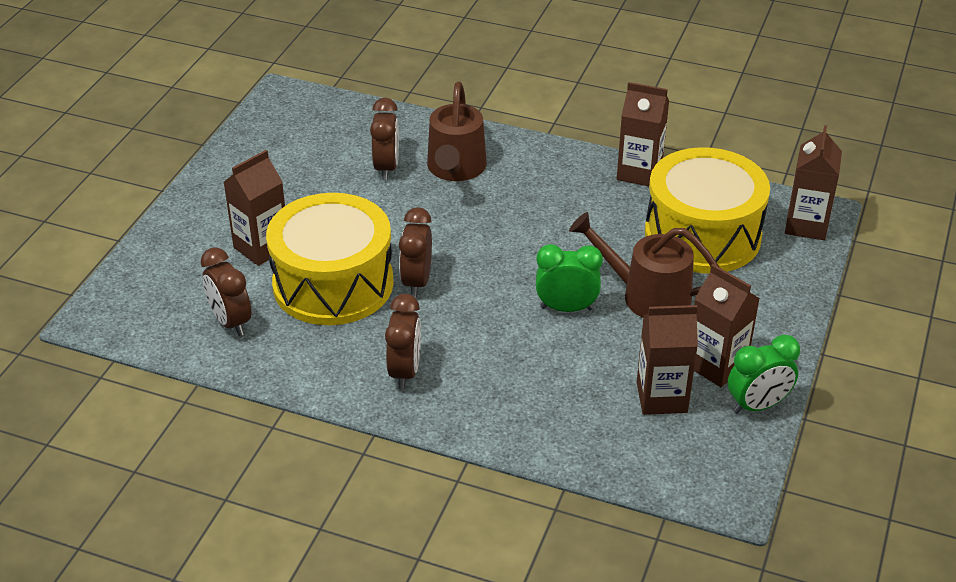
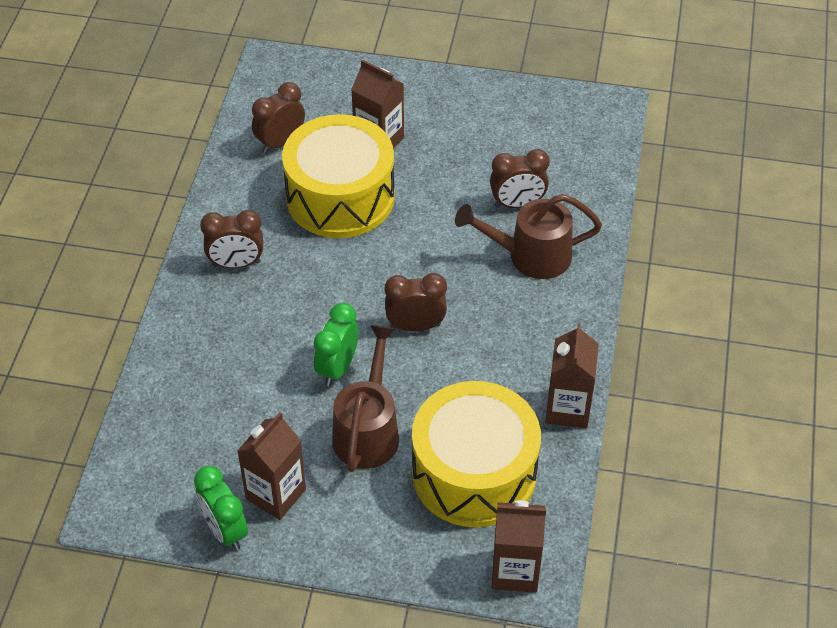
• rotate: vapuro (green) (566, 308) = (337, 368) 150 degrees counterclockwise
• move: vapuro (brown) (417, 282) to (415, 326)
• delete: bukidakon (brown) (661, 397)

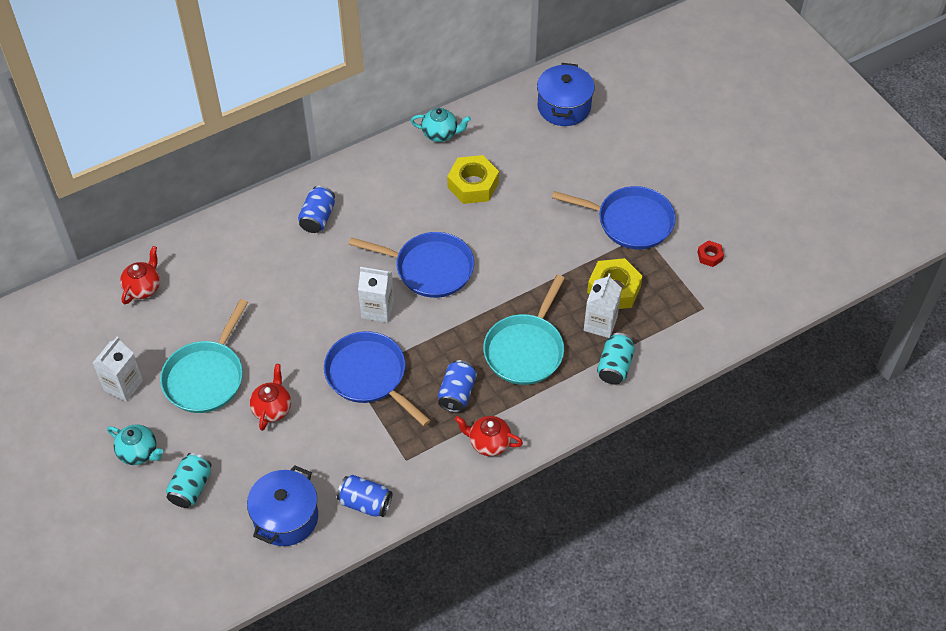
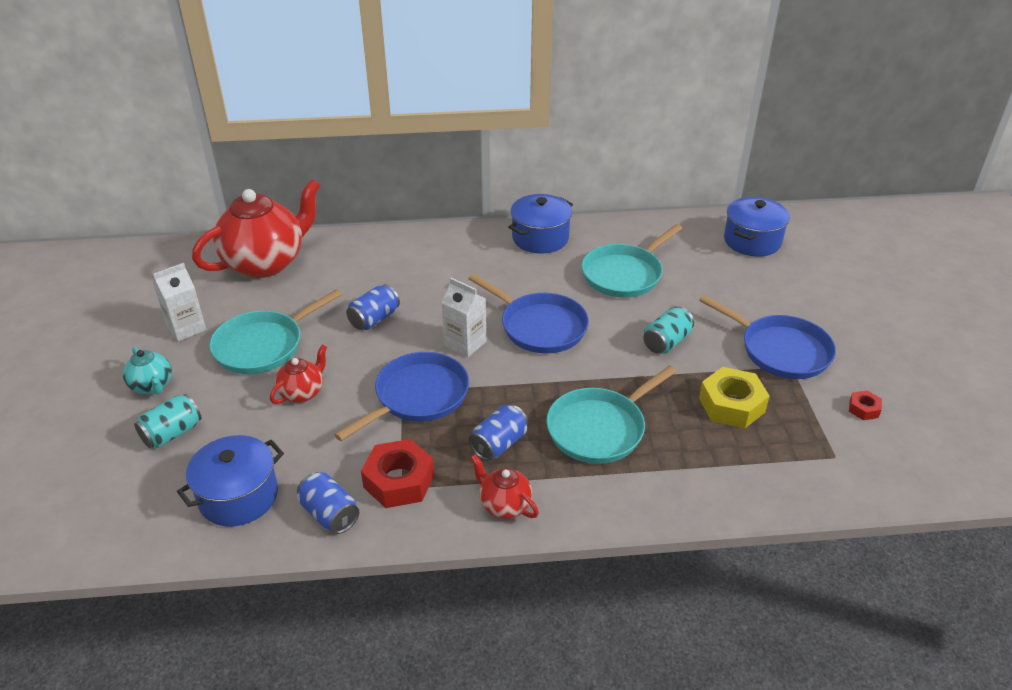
• resize: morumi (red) (143, 287) = (266, 262) x2.16
• rotate: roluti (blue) (369, 376) = (417, 397) 60 degrees clockwise
• move: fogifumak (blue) (318, 218) to (374, 319)
• insert: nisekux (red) (399, 481)
• insert: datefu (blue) (540, 238)
• replace: nisekux (yellow) (473, 185) to roluti (turquoise) (624, 274)
• move: fogifumak (turquoise) (614, 366) to (666, 342)
• delete: morumi (turquoise) (440, 134)
• delete: bukidakon (white) (600, 323)

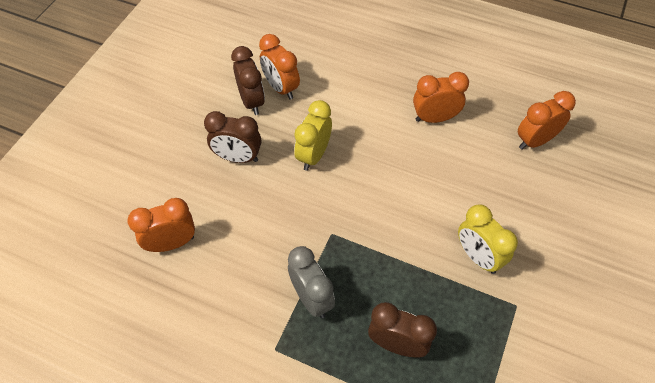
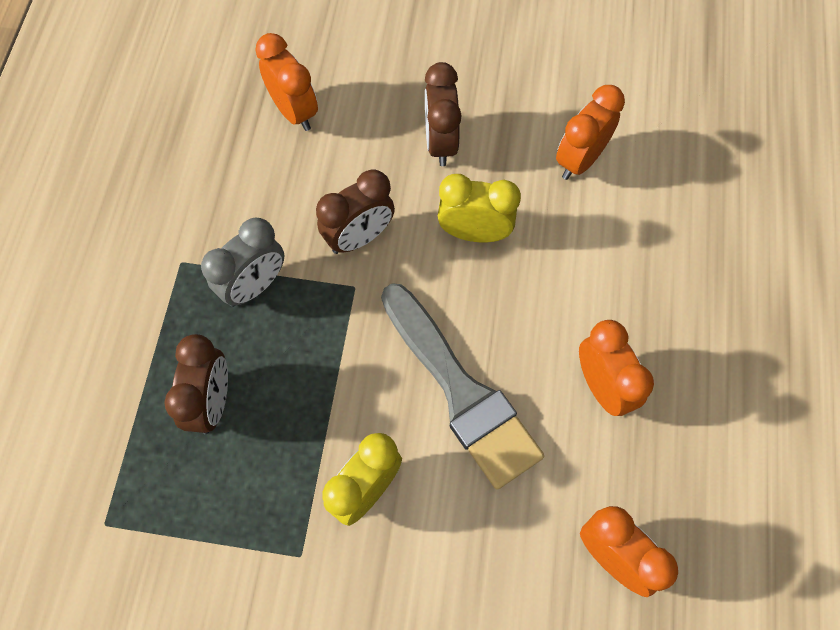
• move: vapuro (brown) (251, 101) to (359, 237)
• insert: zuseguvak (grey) (461, 391)

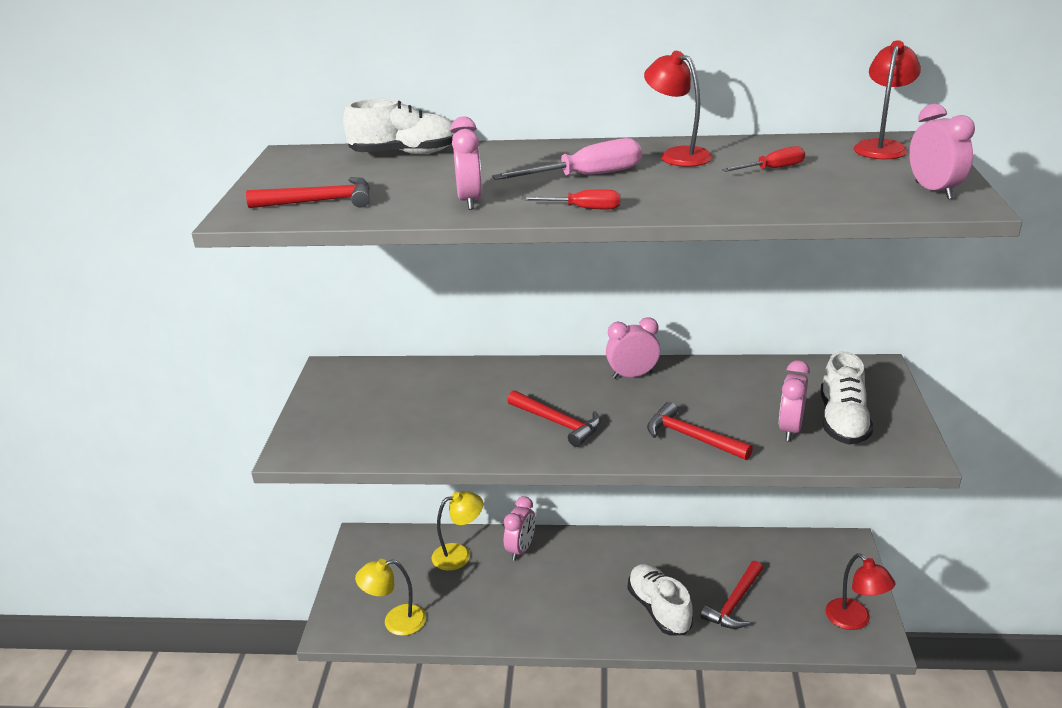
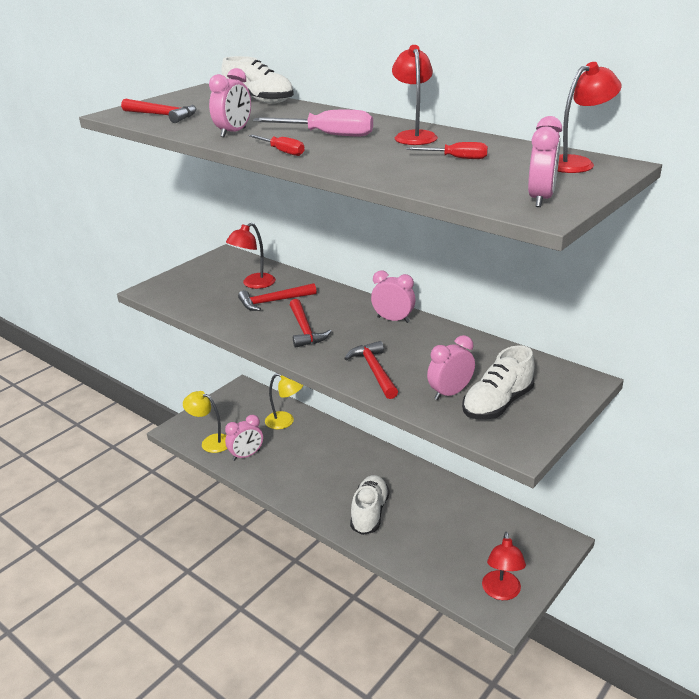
• move: vapuro (pink) (521, 549) to (246, 455)
• insert: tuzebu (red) (254, 284)
• move: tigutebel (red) (734, 603) to (273, 301)

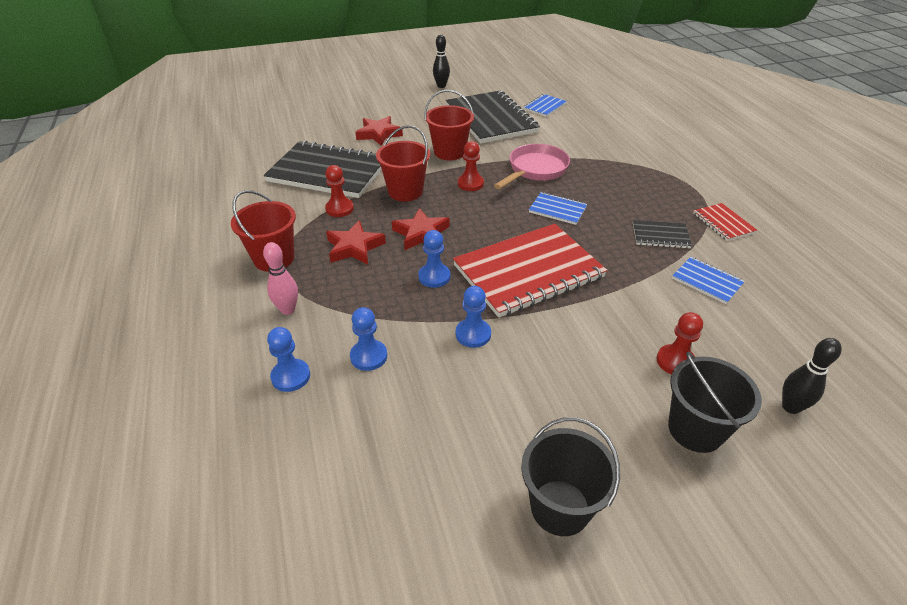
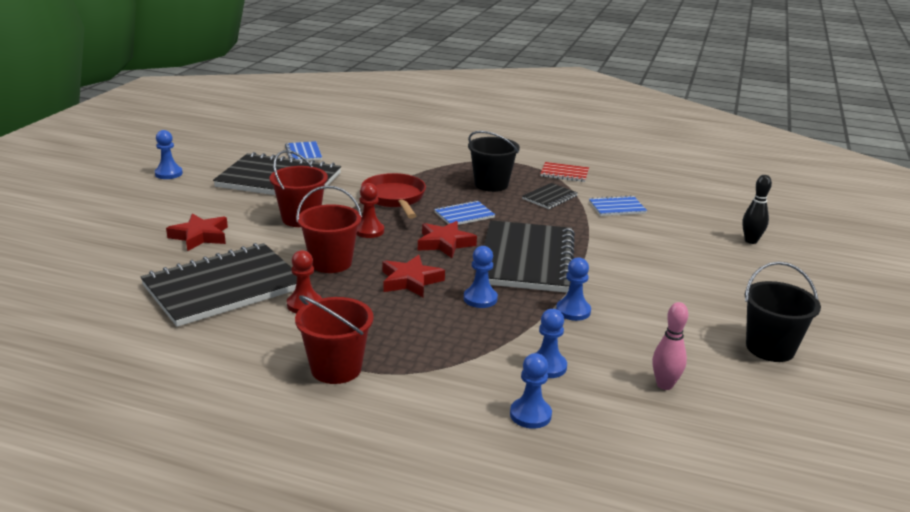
• replace: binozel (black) (441, 86) to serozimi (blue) (168, 174)
• recolor: roluti (pink) (535, 170) to roluti (red) (394, 199)
• move: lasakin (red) (354, 247) to (445, 243)
• move: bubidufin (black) (695, 429) to (491, 184)
• recolor: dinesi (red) (528, 272) to dinesi (black) (526, 259)
• move: binozel (pink) (288, 310) to (664, 385)
• delete: serozimi (red) (675, 361)

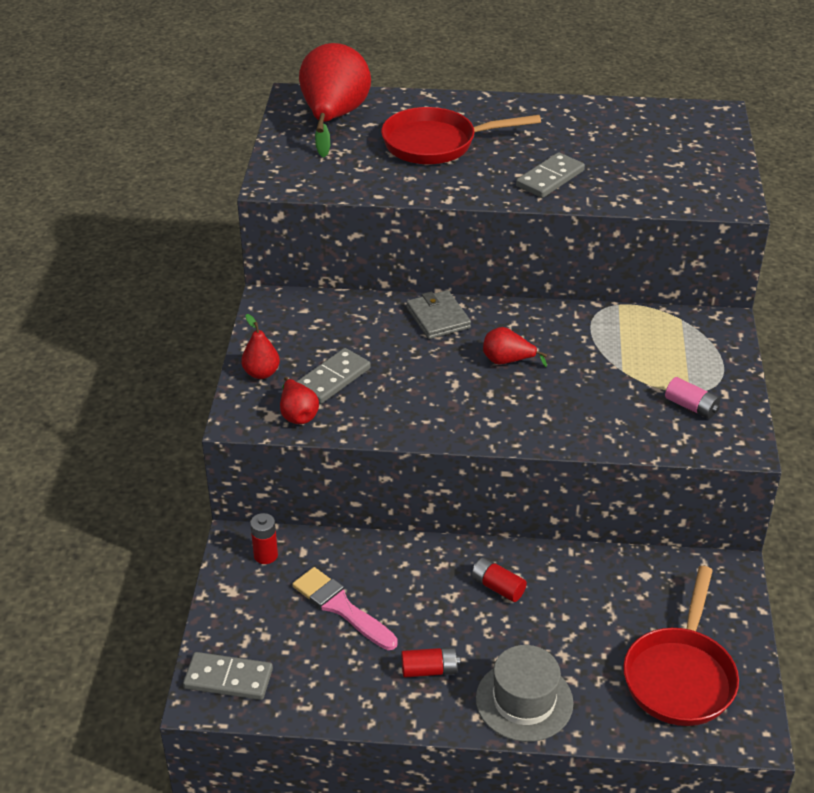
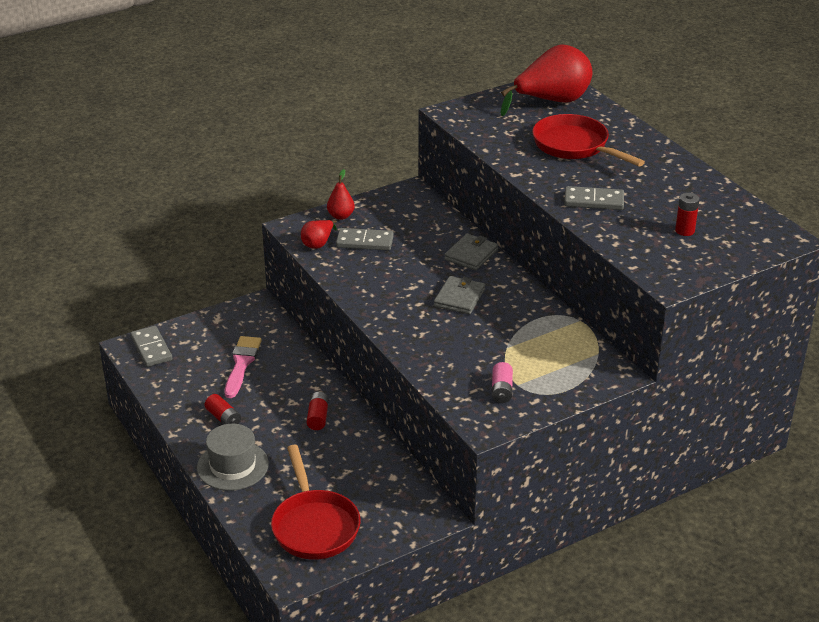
• rotate: roluti (red) (680, 676) = (314, 526) 90 degrees counterclockwise
• replace: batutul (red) (507, 361) to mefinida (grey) (459, 298)
• move: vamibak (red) (265, 555) to (684, 231)

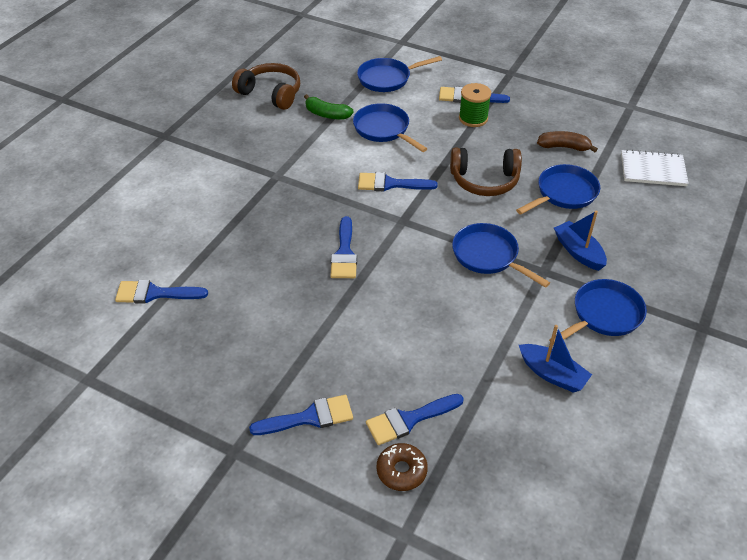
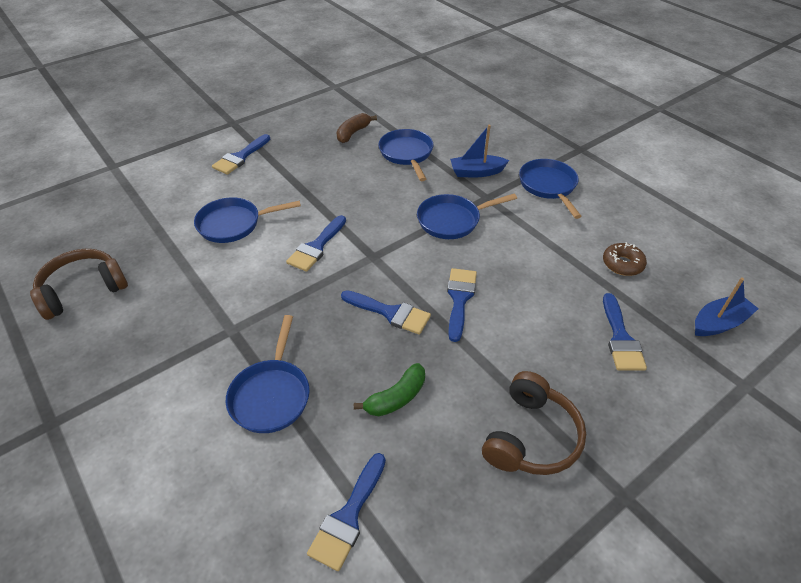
• move: roluti (blue) (387, 78) to (271, 395)
• move: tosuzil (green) (327, 114) to (396, 397)
• move: zuseguvak (blue) (309, 417) to (459, 299)
• move: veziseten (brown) (484, 180) to (531, 436)
• move: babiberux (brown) (401, 471) to (622, 264)
• move: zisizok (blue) (552, 374) to (719, 323)
• delete: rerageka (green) (473, 118)
• delete: dinesi (white) (653, 170)

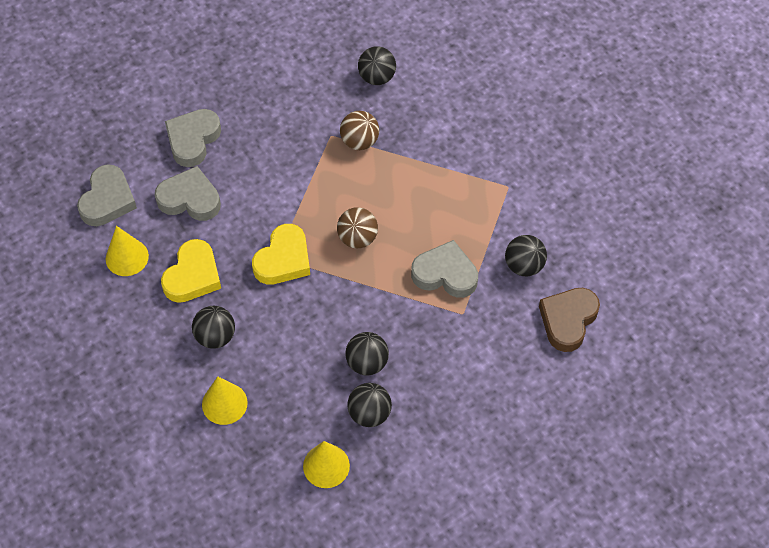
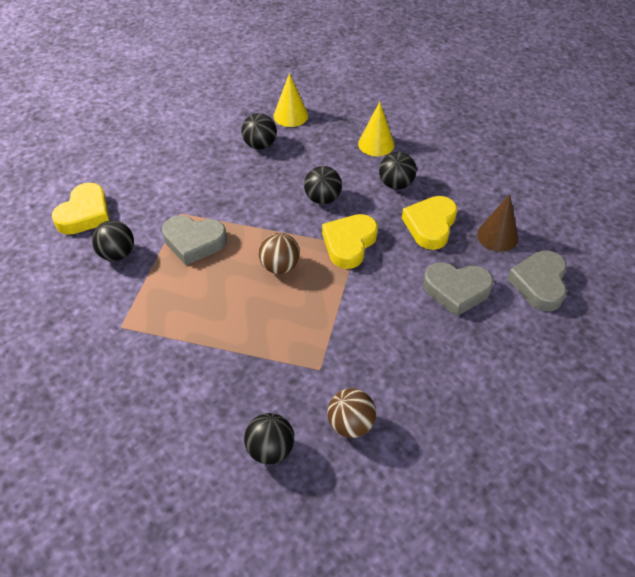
• recolor: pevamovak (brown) (568, 320) to pevamovak (yellow) (85, 214)
• move: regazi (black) (367, 362) to (322, 199)
• move: regazi (brown) (359, 141) to (350, 424)
• recolor: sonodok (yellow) (127, 257) to sonodok (brown) (497, 236)
• delete: pevamovak (grey) (193, 140)

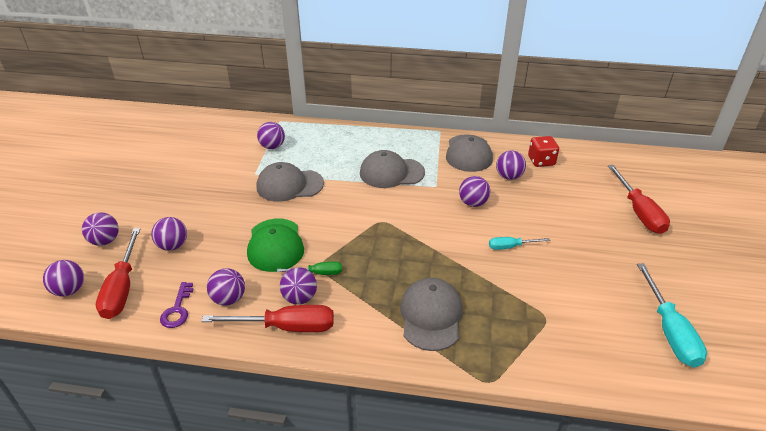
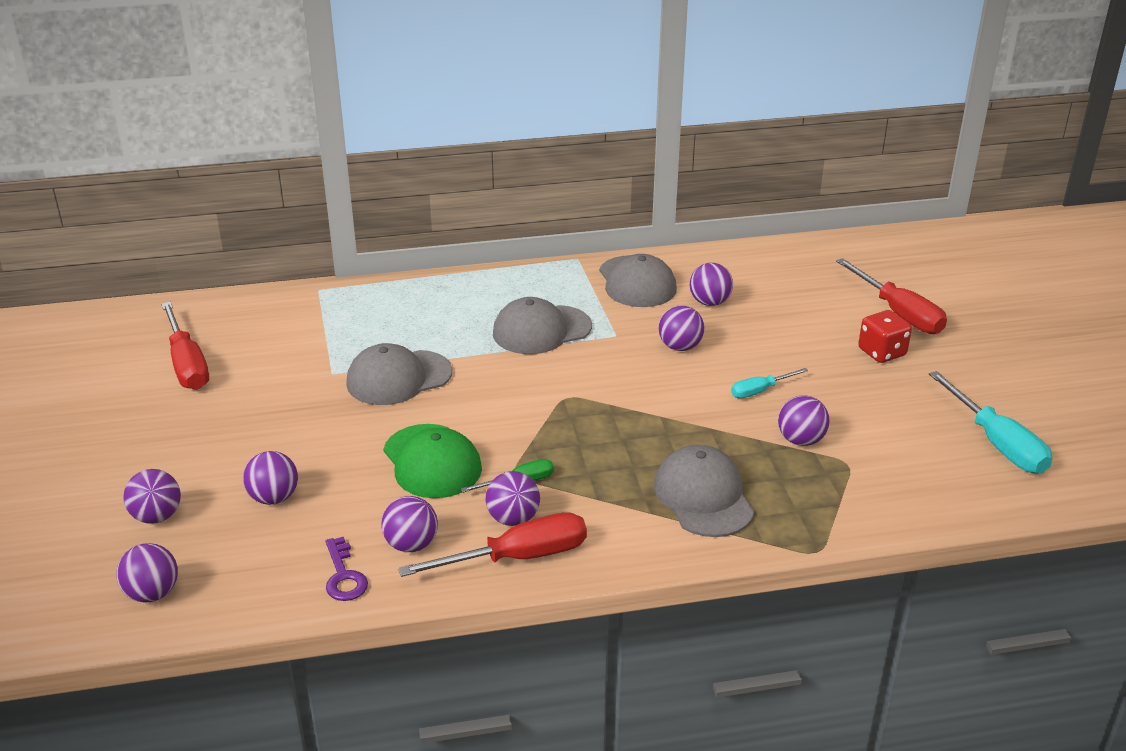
• move: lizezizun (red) (122, 288) to (187, 364)
• move: regazi (purple) (272, 147) to (801, 440)
• move: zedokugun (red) (541, 161) to (882, 352)

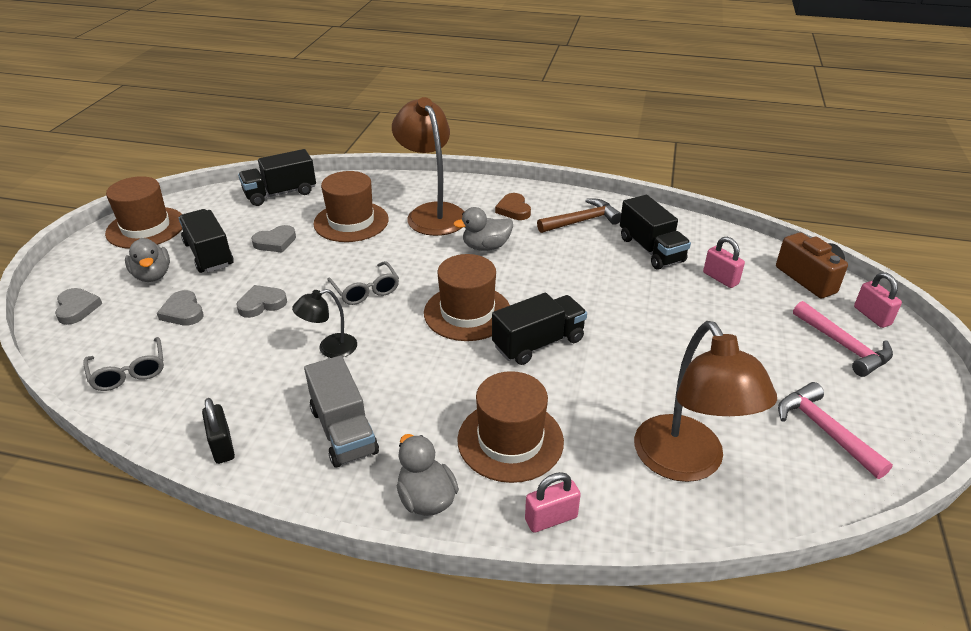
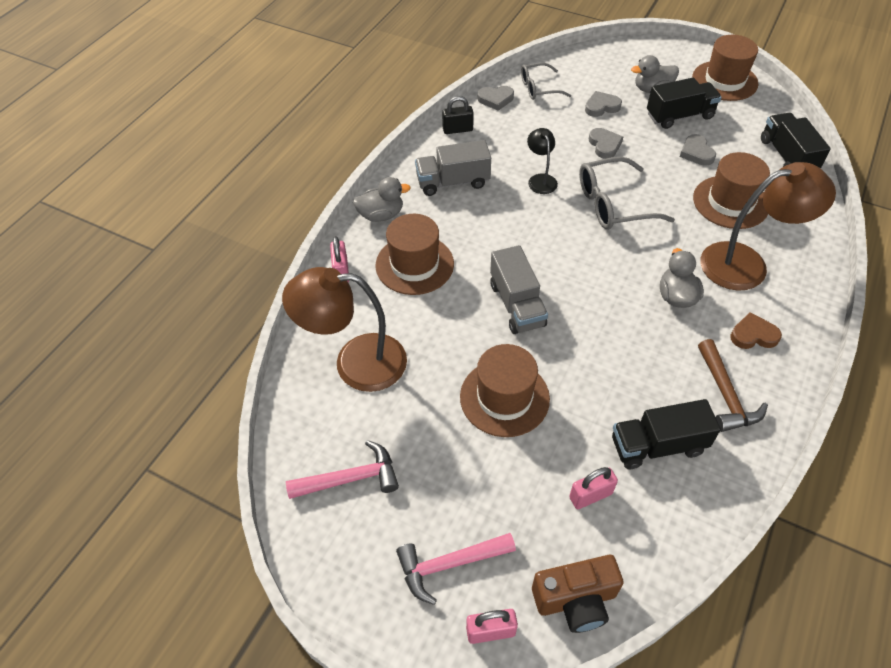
• move: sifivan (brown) (467, 312) to (504, 397)
• move: pevamovak (grey) (77, 308) to (495, 99)
• recolor: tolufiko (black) (538, 343) to tolufiko (grey) (517, 304)
• resize: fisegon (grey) (366, 290) = (613, 204) x1.57

